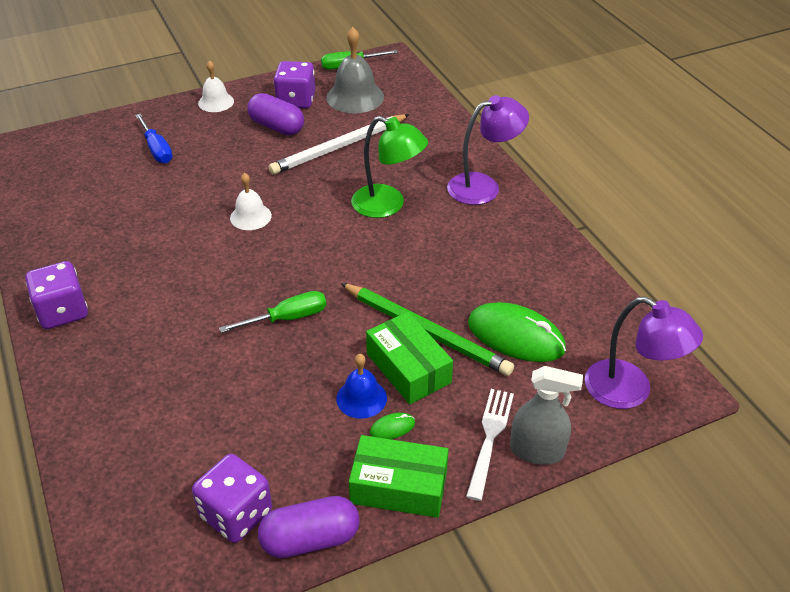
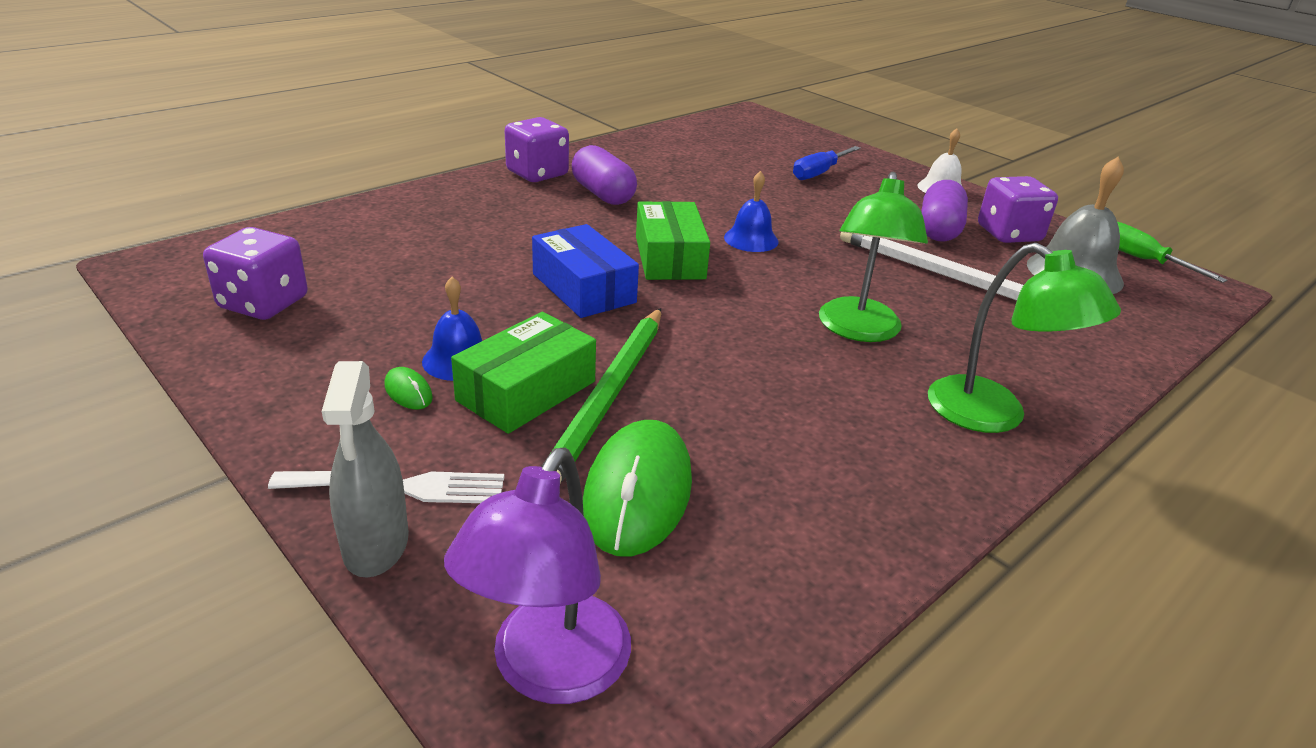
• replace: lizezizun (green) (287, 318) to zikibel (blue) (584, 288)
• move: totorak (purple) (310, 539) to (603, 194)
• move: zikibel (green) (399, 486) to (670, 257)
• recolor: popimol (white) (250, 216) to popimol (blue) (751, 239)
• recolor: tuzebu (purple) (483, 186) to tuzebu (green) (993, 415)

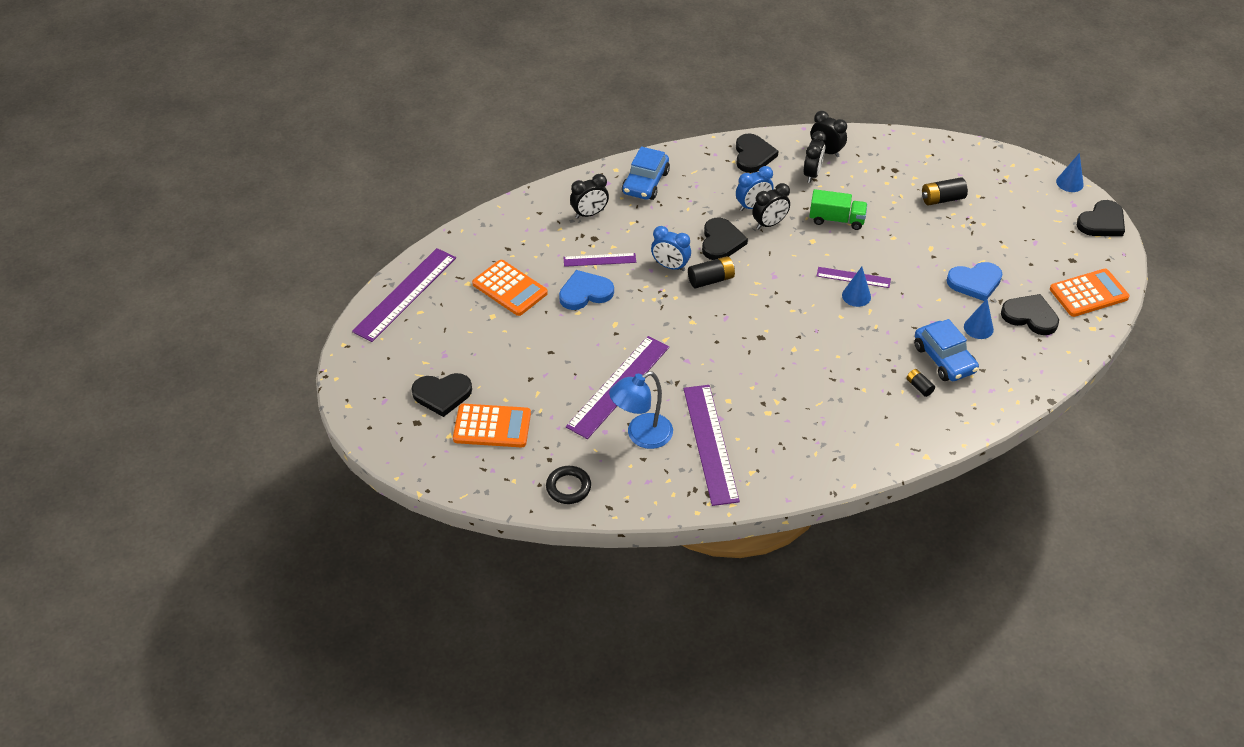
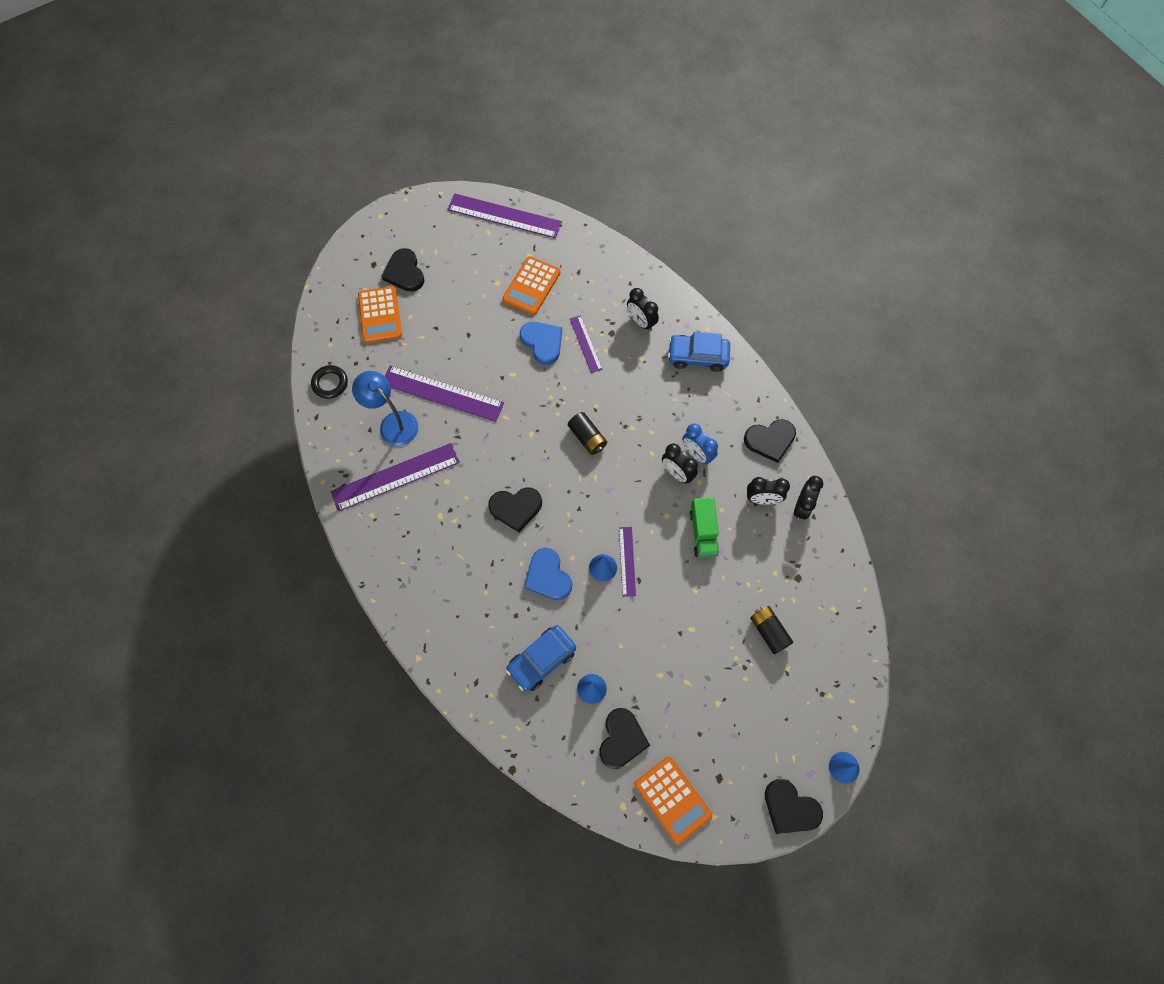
• move: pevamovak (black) (721, 241) to (516, 508)
• move: pevamovak (blue) (975, 282) to (548, 576)
• delete: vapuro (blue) (670, 266)
• delete: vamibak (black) (919, 387)

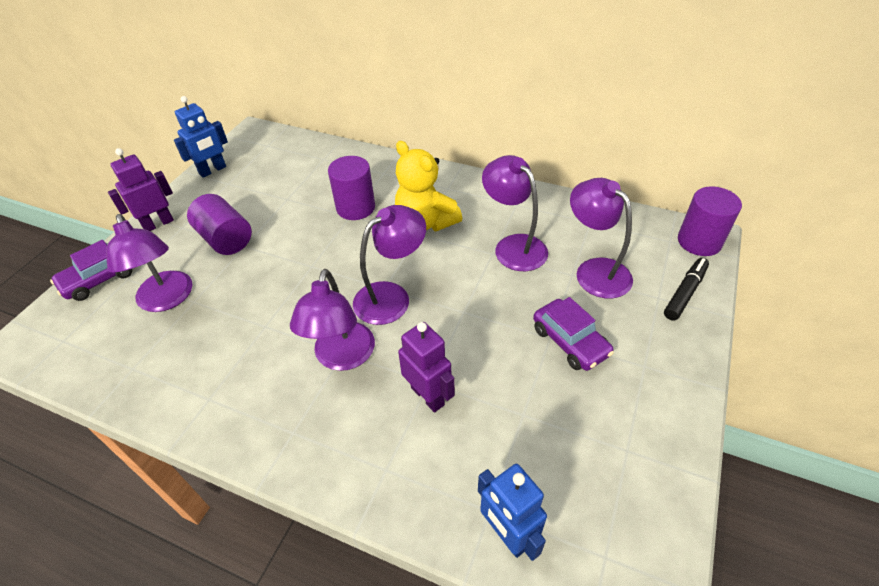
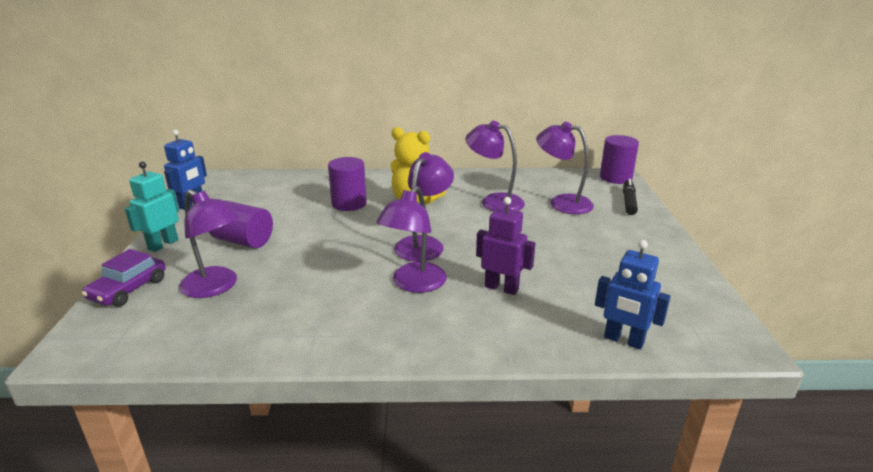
• recolor: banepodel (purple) (158, 224) to banepodel (turquoise) (163, 244)
• rotate: tuzebu (purple) (342, 357) = (414, 284) 45 degrees clockwise
• delete: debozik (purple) (570, 341)

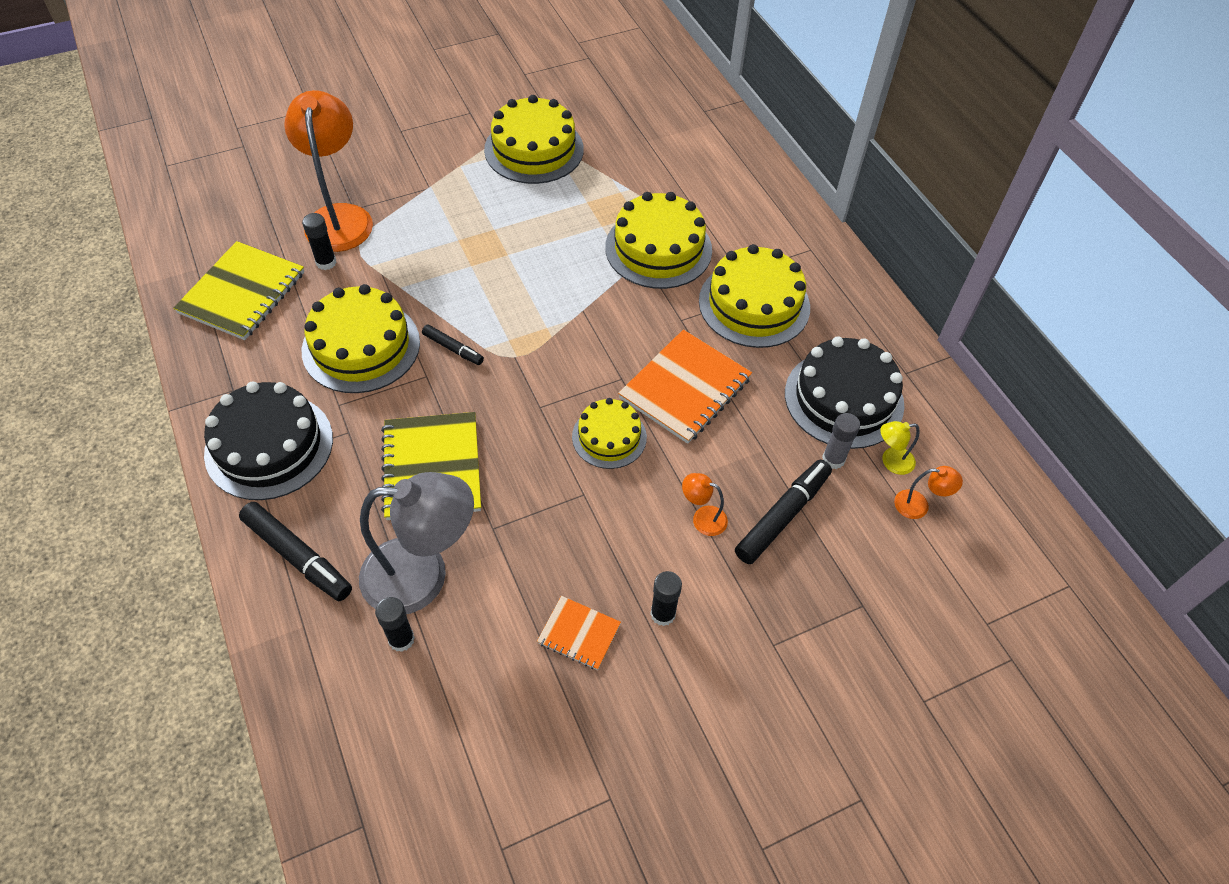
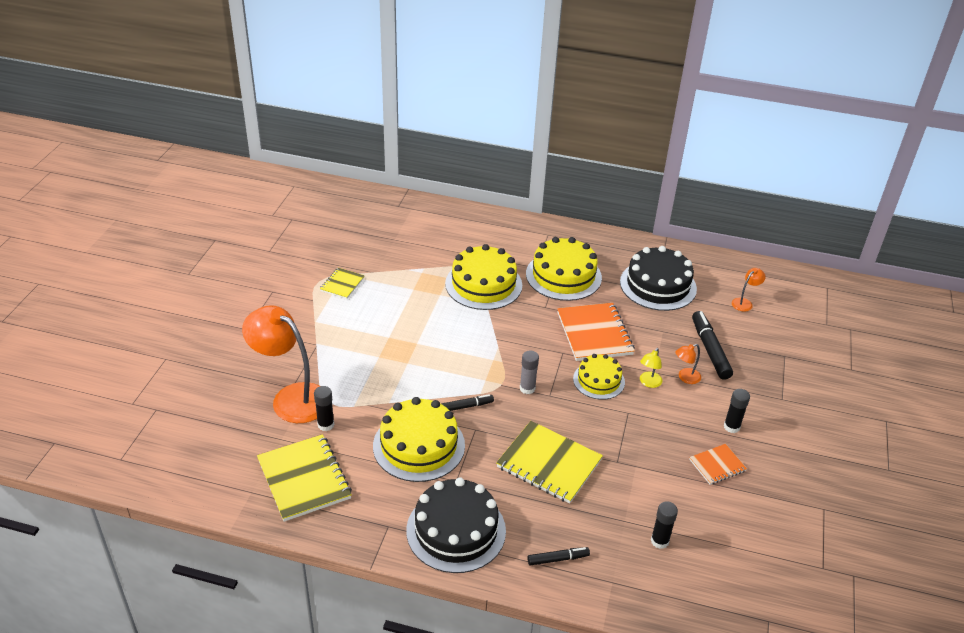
• replace: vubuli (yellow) (534, 149) to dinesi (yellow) (342, 284)
• move: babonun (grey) (833, 459) to (527, 388)
• resize: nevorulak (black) (297, 556) = (557, 559) x0.57
• move: tuzebu (yellow) (891, 462) to (648, 383)
• delete: tuzebu (grey) (422, 575)

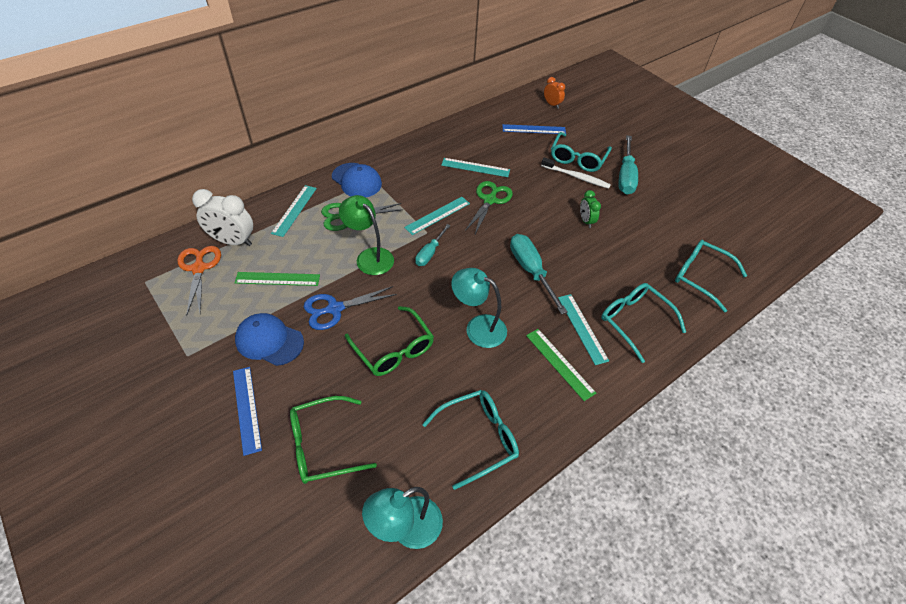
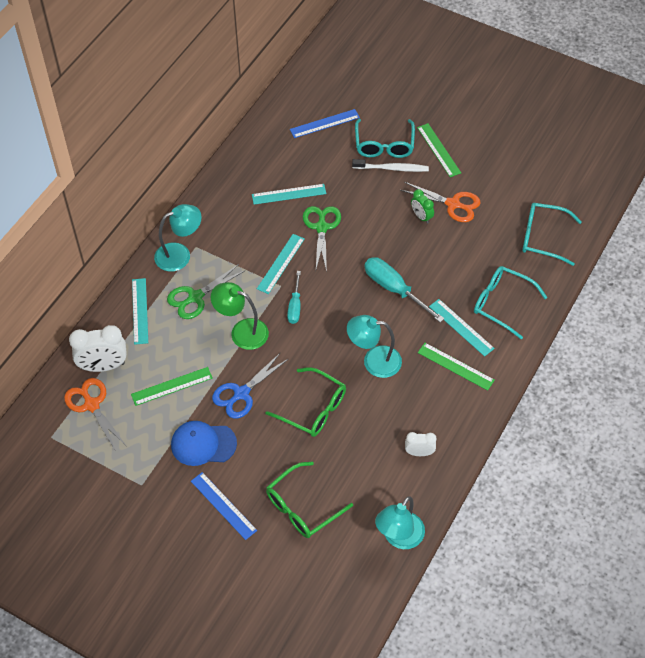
• replace: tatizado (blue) (356, 180) to tuzebu (turquoise) (180, 254)
• insert: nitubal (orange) (453, 204)
• replace: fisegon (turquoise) (478, 438) to vapuro (white) (419, 453)
• replace: lizezizun (turquoise) (625, 176) to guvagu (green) (438, 150)
• delete: vapuro (orange) (552, 104)

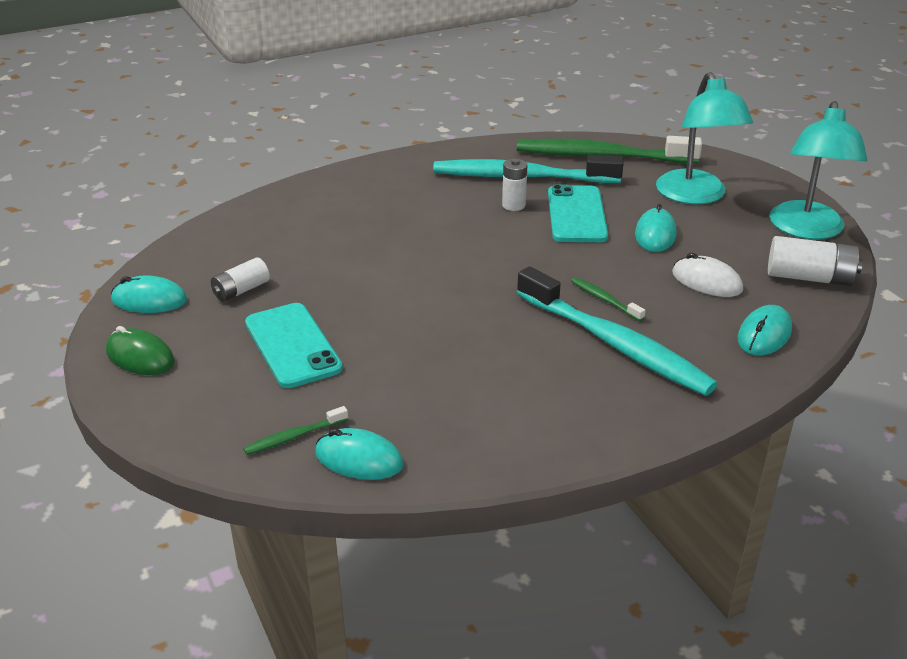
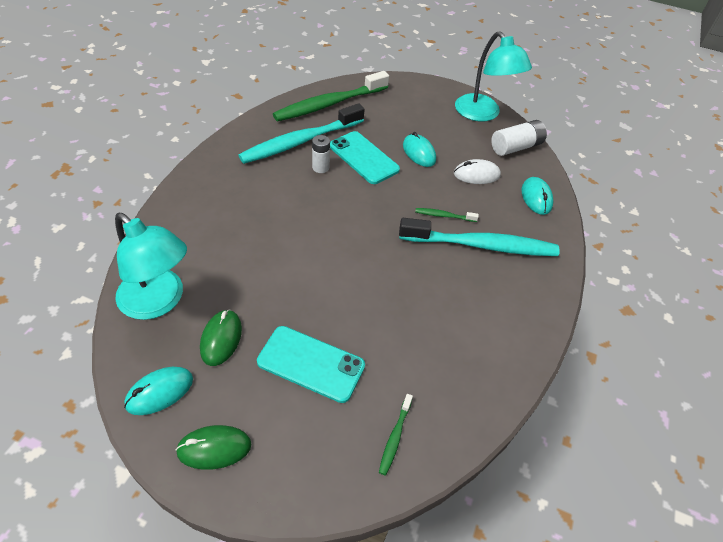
• move: tuzebu (turquoise) (695, 196) to (159, 302)
• replace: vamibak (white) (241, 290) to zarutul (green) (221, 339)
• delete: zarutul (turquoise) (359, 459)

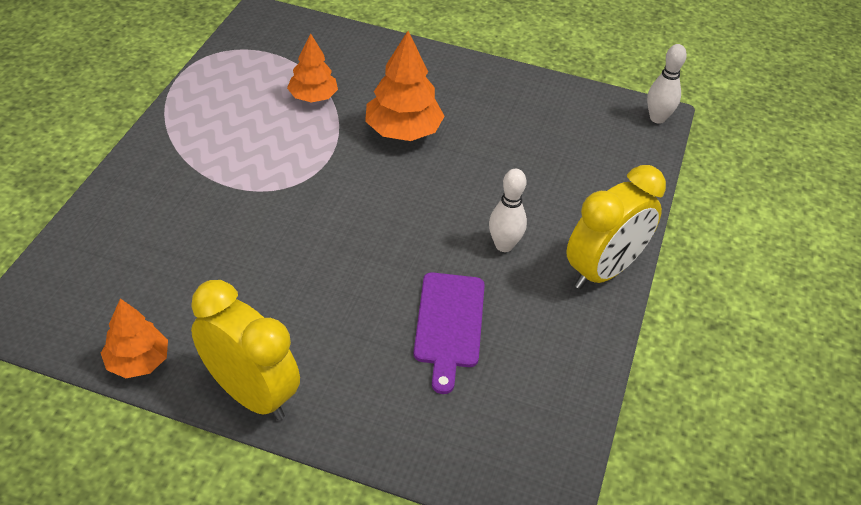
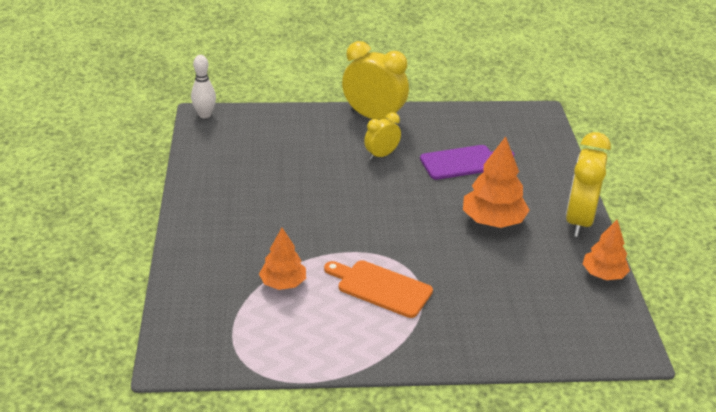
• insert: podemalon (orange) (381, 287)
• replace: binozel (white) (504, 245) to vapuro (yellow) (381, 155)
• move: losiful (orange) (403, 131) to (493, 221)

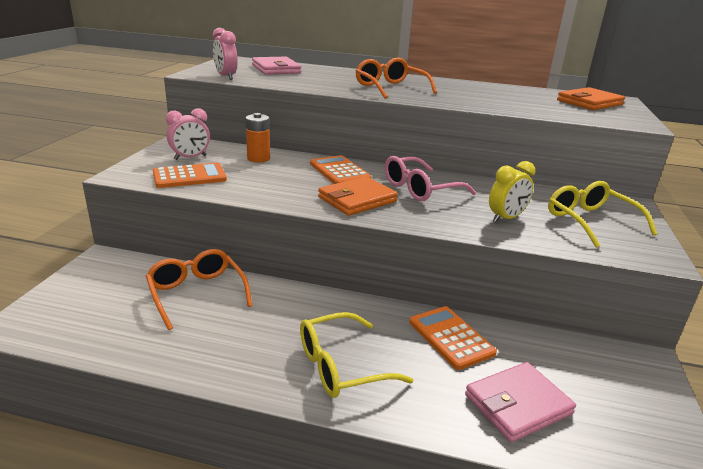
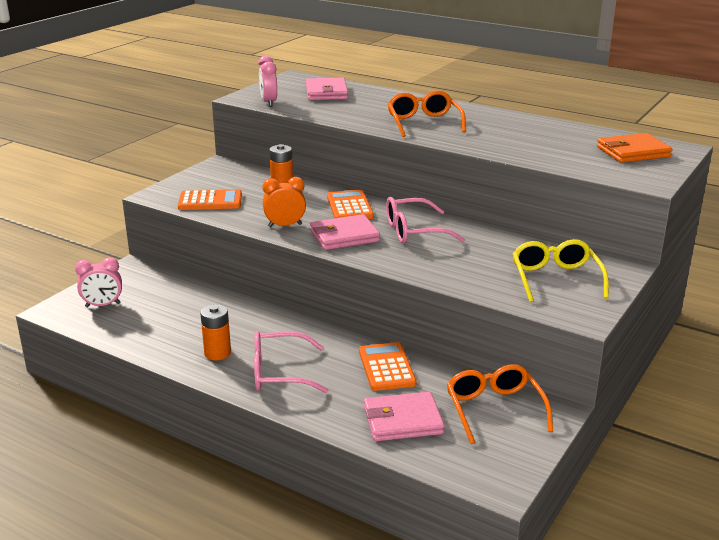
• move: vapuro (pink) (190, 158) to (103, 305)
• insert: vamibak (orange) (217, 353)
• recolor: fisegon (yellow) (341, 366) to fisegon (pink) (279, 373)
• insert: vapuro (orange) (285, 225)
• recolor: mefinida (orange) (357, 199) to mefinida (pink) (344, 236)
• move: fisegon (orange) (197, 293) to (494, 409)
• delete: vapuro (yellow) (506, 218)

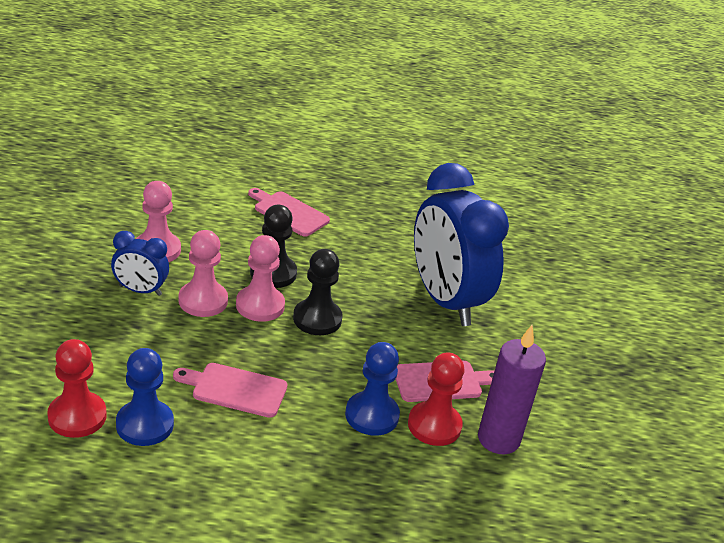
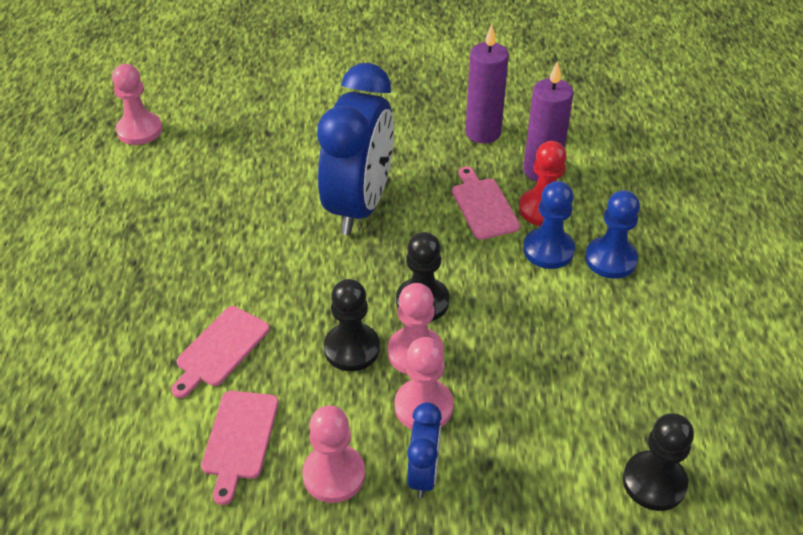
• insert: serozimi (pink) (139, 130)
• move: podemalon (pink) (235, 389) to (239, 439)
• rotate: vapuro (blue) (445, 300) = (359, 206) 45 degrees counterclockwise
• insert: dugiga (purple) (483, 133)
• move: serozimi (blue) (145, 424) to (610, 259)
• recolor: serozimi (red) (77, 416) to serozimi (black) (654, 482)

